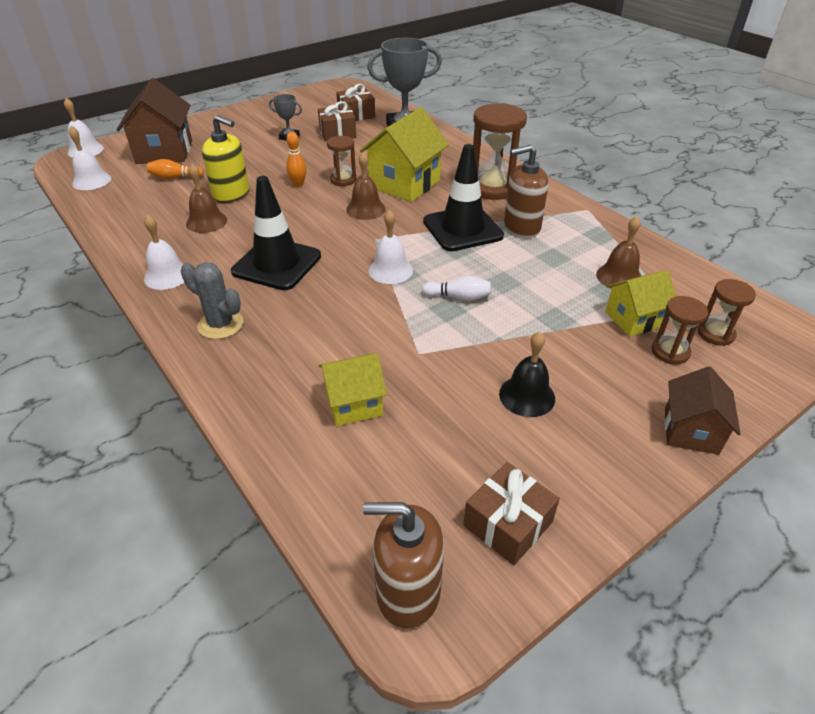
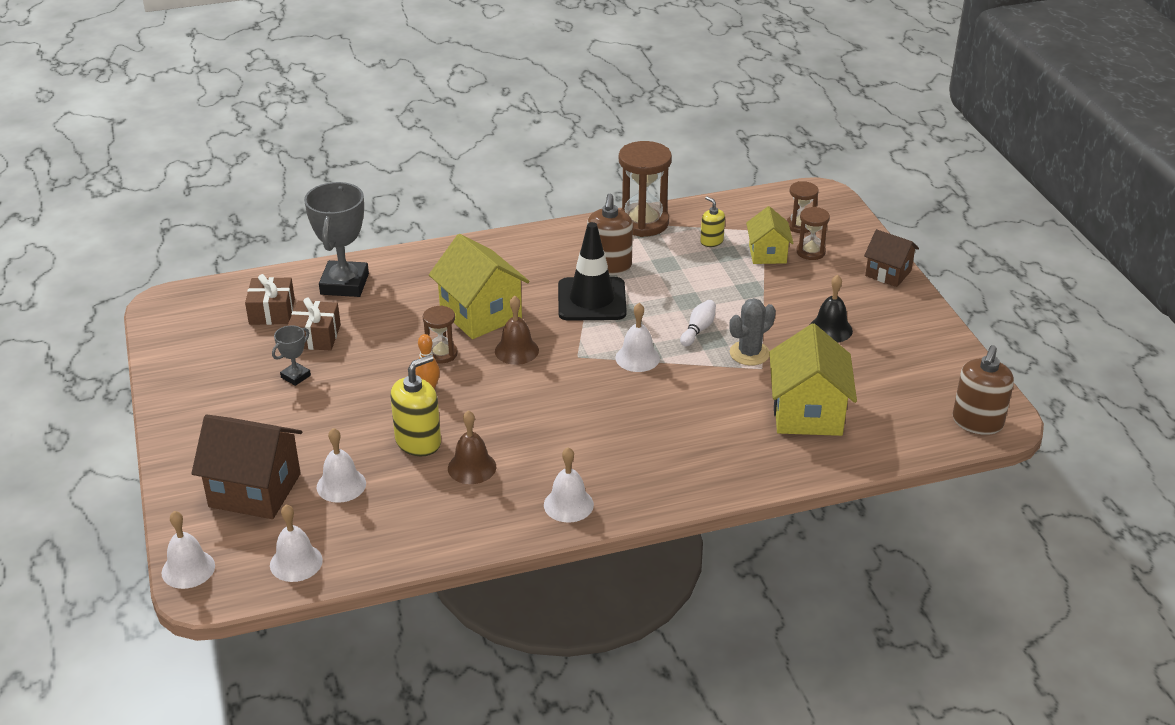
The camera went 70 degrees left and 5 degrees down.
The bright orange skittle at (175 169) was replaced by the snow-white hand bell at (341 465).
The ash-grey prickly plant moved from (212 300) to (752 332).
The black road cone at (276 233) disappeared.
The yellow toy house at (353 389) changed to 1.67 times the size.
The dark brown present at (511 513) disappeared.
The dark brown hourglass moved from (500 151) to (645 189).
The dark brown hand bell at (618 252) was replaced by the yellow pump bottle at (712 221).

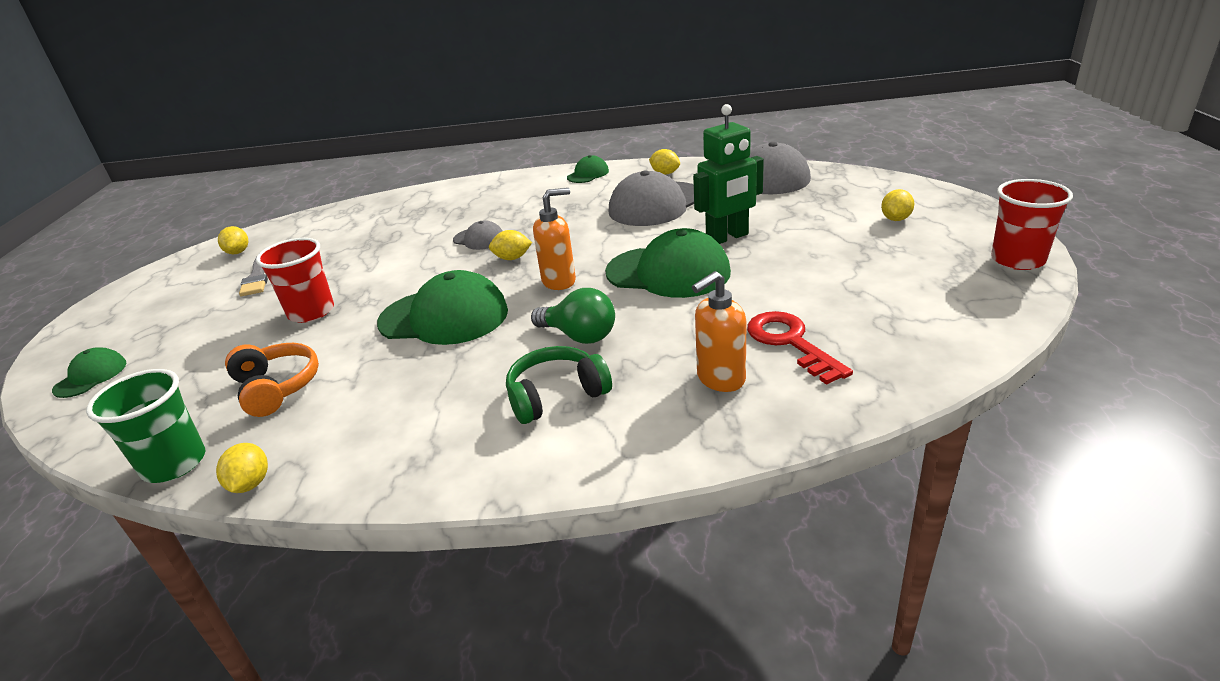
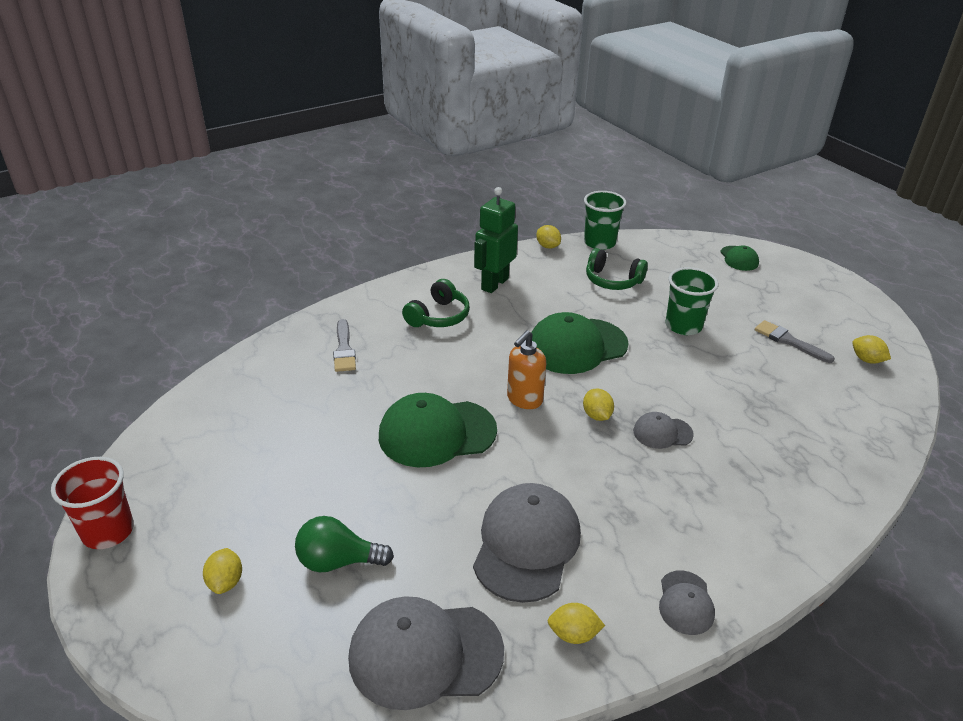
The camera went 145 degrees right and 5 degrees up.
The bright orange headphones at (272 380) became the emerald headphones at (617 269).
The scarlet cup at (295 280) became the emerald cup at (691 301).
The yellow citrus fruit at (510 245) turned 75 degrees counterclockwise.
The emerald lightbulb moved from (573 316) to (344 544).
The emerald peaked cap at (588 169) became the ash-grey peaked cap at (687 602).
The bright orange pump bottle at (719 331) was replaced by the ash-grey paintbrush at (344 345).
The emerald robot moved from (728 174) to (496 240).
The scarlet key at (800 348) disappeared.

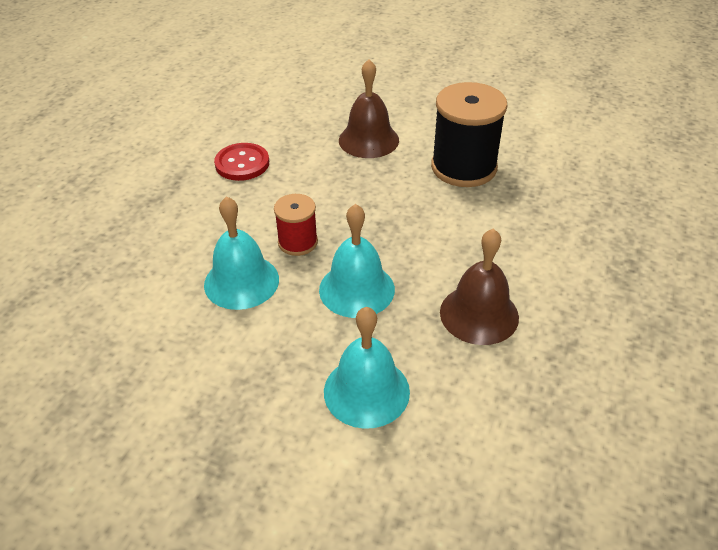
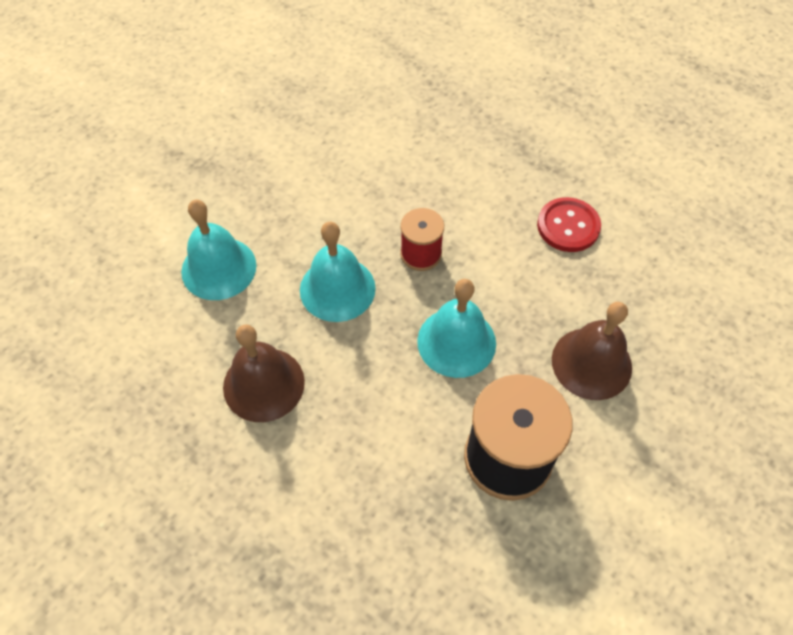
The camera went 105 degrees right and 15 degrees up.
The teal hand bell moved from (241 253) to (456 328).

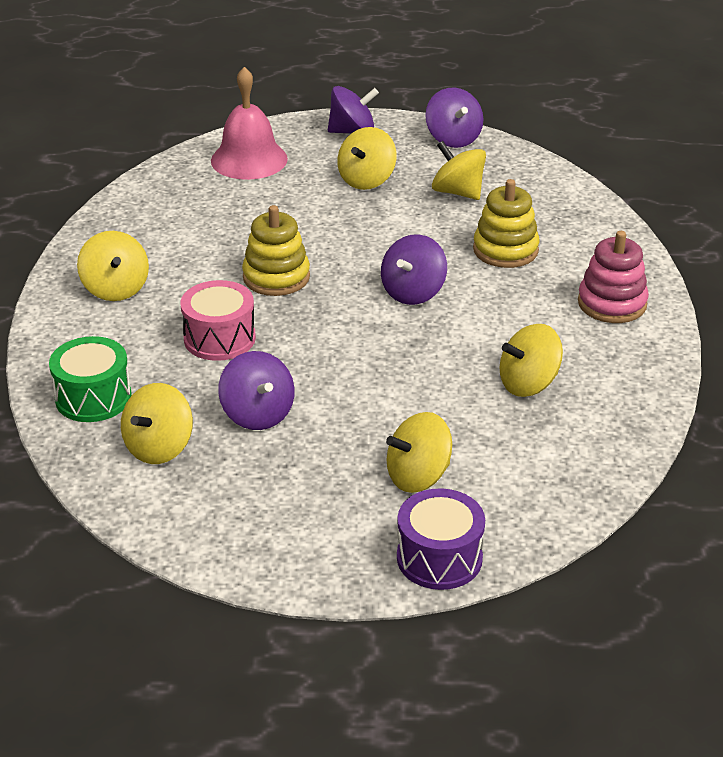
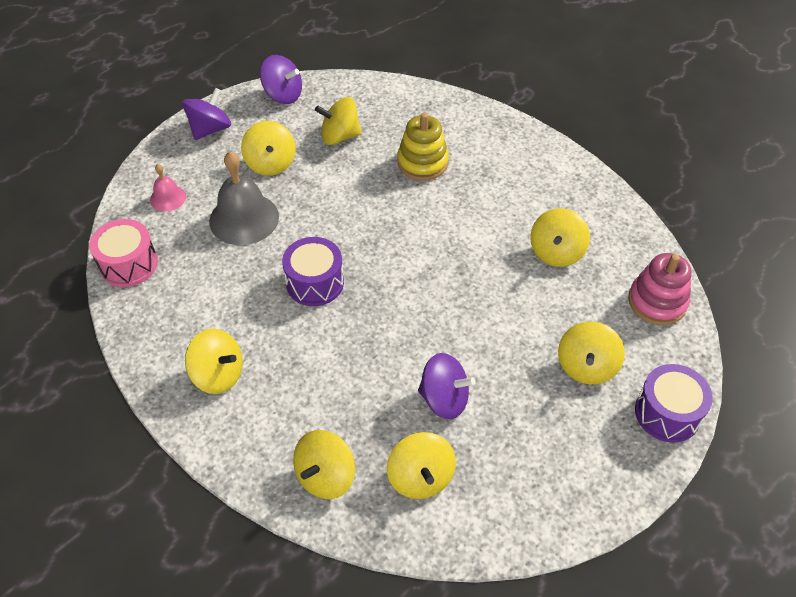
The camera went 45 degrees left and 15 degrees up.
The emerald snare drum at (90 379) was replaced by the yellow whirligig at (324 464).
The rosy snare drum moved from (218 320) to (123 253).
The rosy hand bell at (249 123) changed to 0.52 times the size.
The yellow stacking rings at (276 250) was replaced by the royal purple snare drum at (313 271).
The royal purple whirligig at (414 269) disappeared.
The rosy stacking rings moved from (613 277) to (660 289).
The ash-grey hand bell at (244 198) appeared.

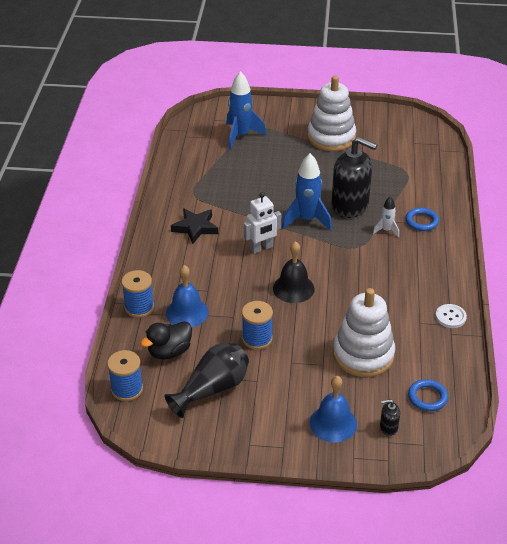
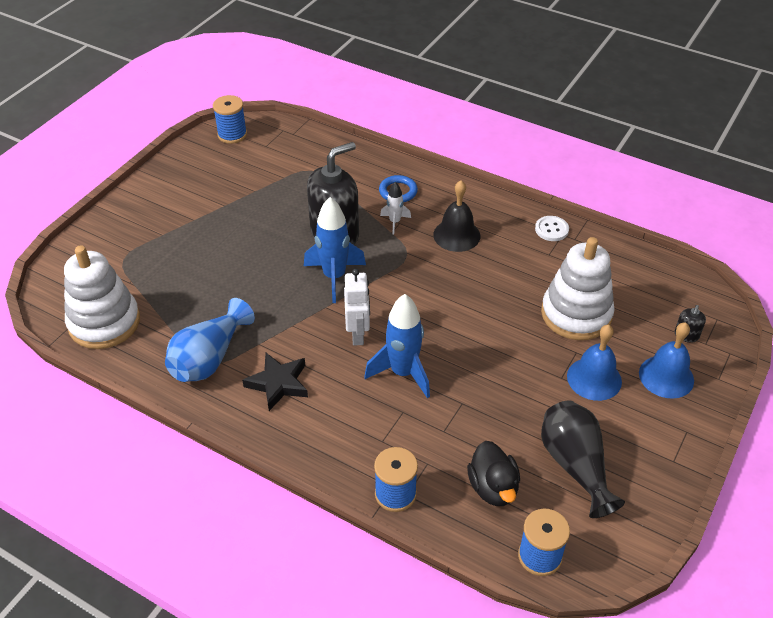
The camera went 65 degrees left and 5 degrees up.
The royal blue hand bell moved from (187 296) to (594 363).
The royal blue spaceship moved from (246 110) to (397 346).
The royal blue reel of thread moved from (257 325) to (230 119).
The black hand bell moved from (293 272) to (456 216).
The snow-white stacking rings moved from (331 113) to (102 297).
The royal blue ring at (428 395) disappeared.
The royal blue vase at (210 340) appeared.

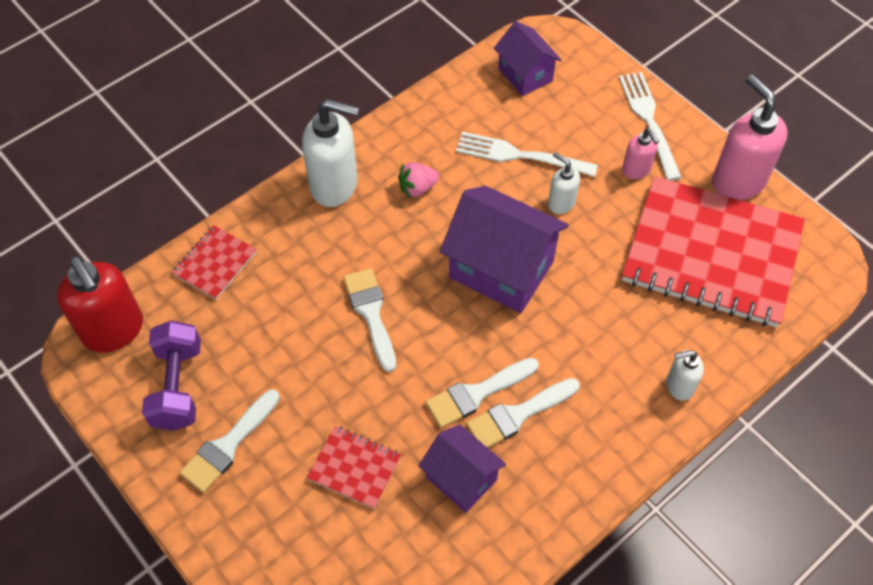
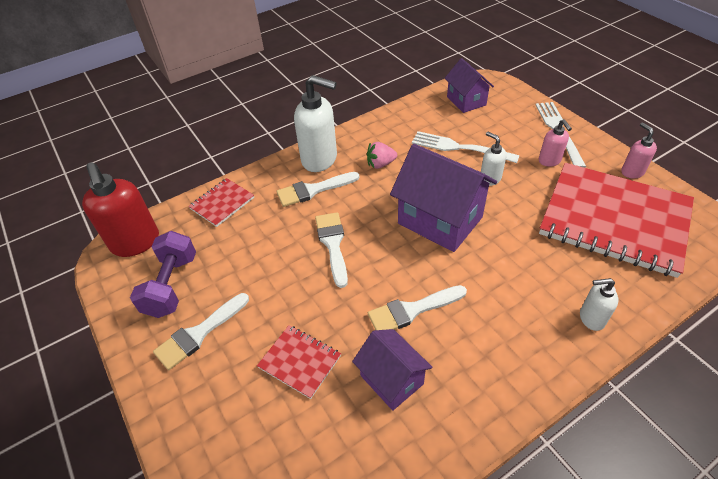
The camera went 10 degrees right and 10 degrees down.
The snow-white paintbrush moved from (523 413) to (318 189).
The rosy pump bottle at (750 137) changed to 0.53 times the size.

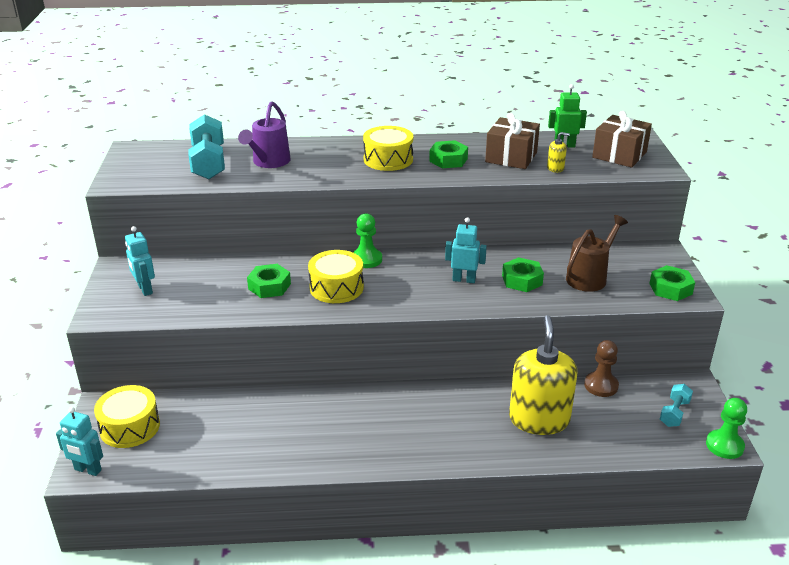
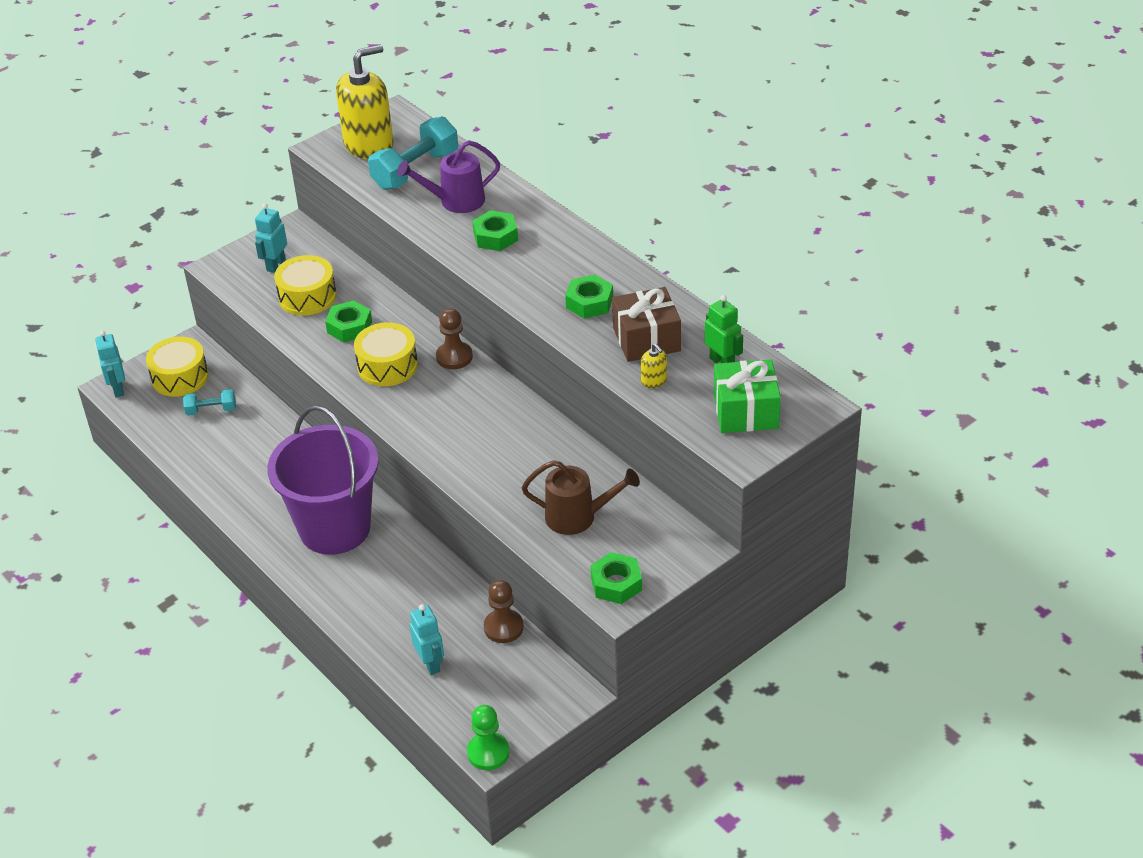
The camera went 55 degrees right and 10 degrees up.
The emerald pawn at (367 240) became the dark brown pawn at (454 338).
The yellow snare drum moved from (388 148) to (305 285).
The teal robot moved from (466 250) to (427 639).
The emerald nut moved from (523 274) to (495 230).
The yellow pump bottle moved from (543 375) to (365 102).
The dark brown present at (622 139) became the emerald present at (747 396).
The teal free weight moved from (676 405) to (209 402).
The royal purple pail at (323 480) appeared.

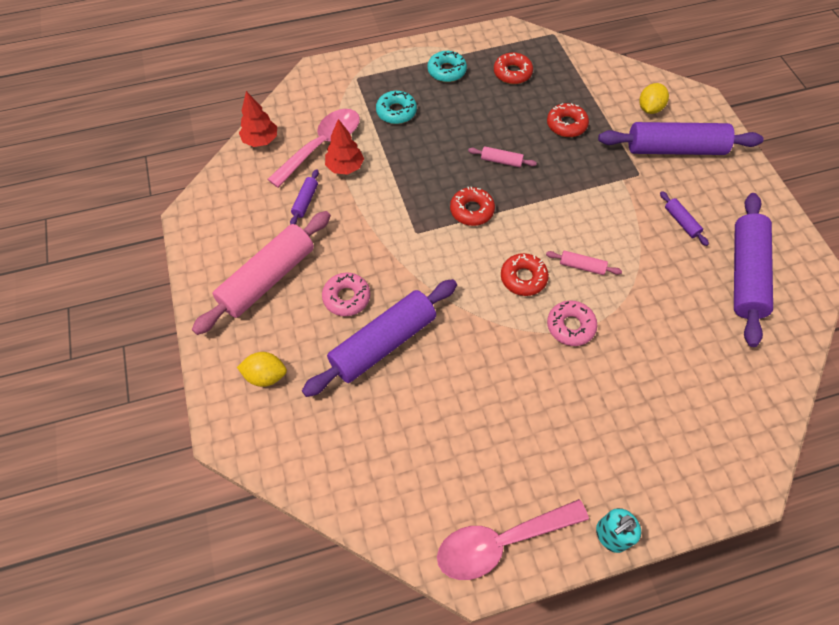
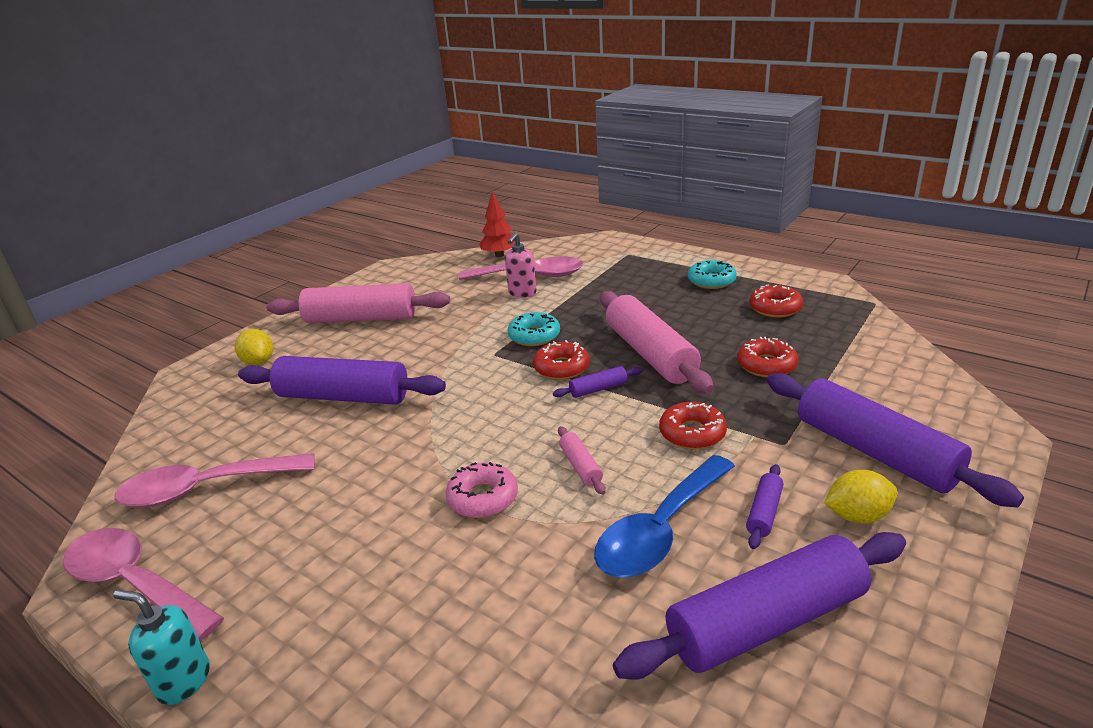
The camera went 55 degrees right and 30 degrees down.
The royal purple rolling pin moved from (304 197) to (597 382).
The rosy doughnut at (346 294) disappeared.
The scarlet tree at (344 147) was replaced by the rosy pump bottle at (521 265).
The teal doughnut moved from (396 107) to (534 329).
The rosy rolling pin at (502 157) changed to 2.34 times the size.
The scarlet doughnut moved from (525 274) to (693 426).
The yellow citrus fruit moved from (654 98) to (861 497).
The rosy spoon at (215 480) appeared.
The royal blue spoon at (664 516) appeared.

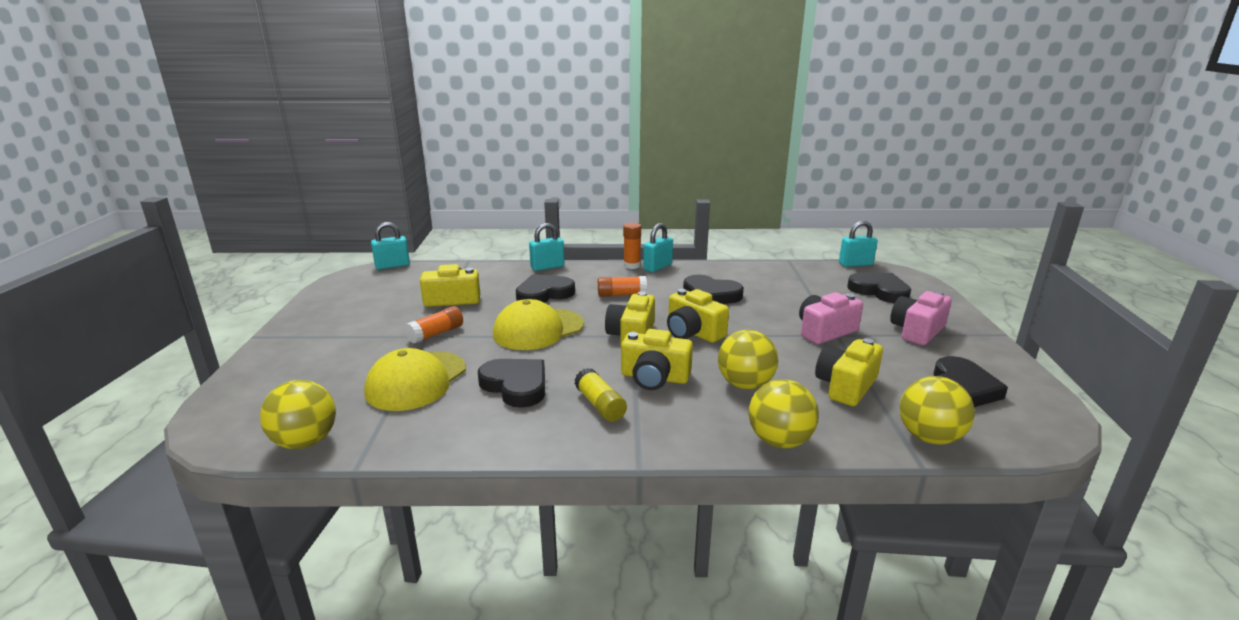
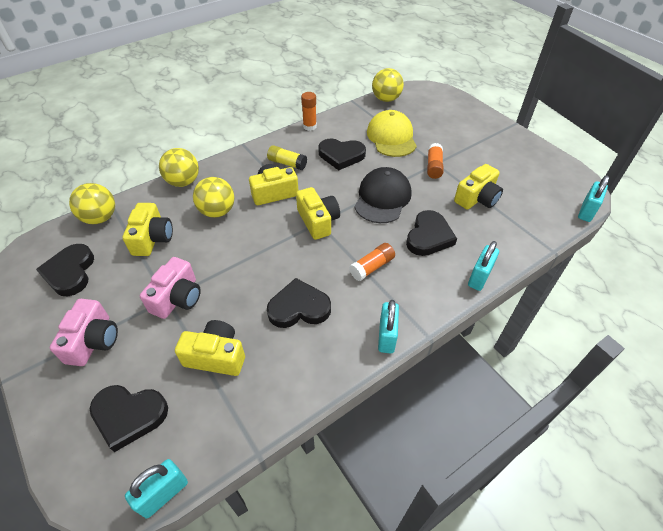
The camera went 145 degrees right and 25 degrees up.
The yellow peaked cap at (538 324) became the black peaked cap at (382 195).
The bright orange glue stick moved from (632 245) to (309 111).
The yellow photo camera moved from (698 316) to (210 348).

